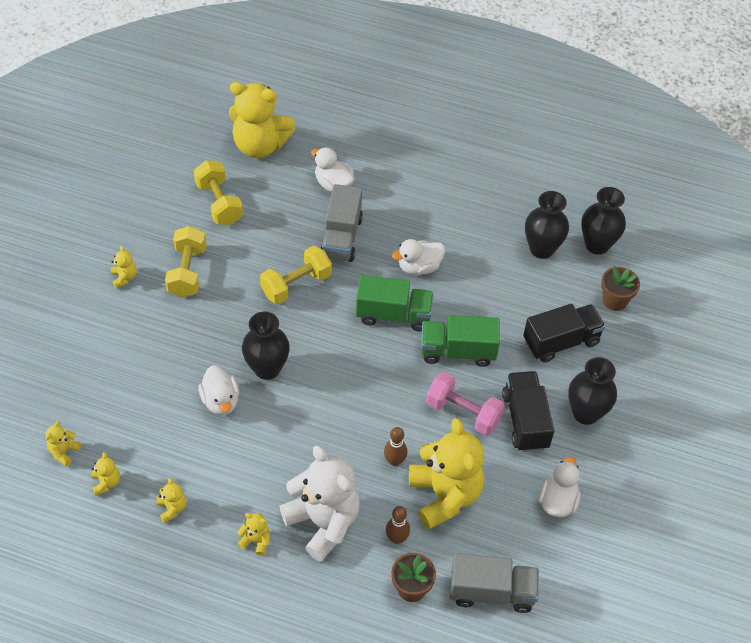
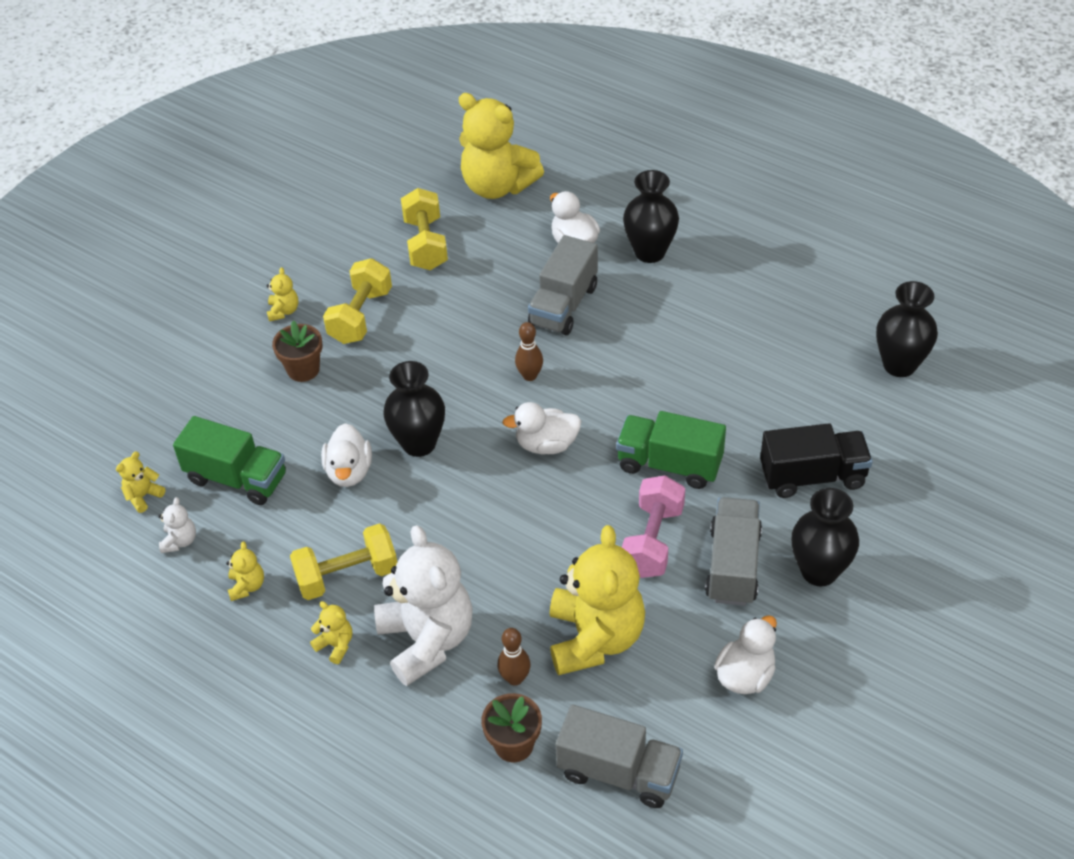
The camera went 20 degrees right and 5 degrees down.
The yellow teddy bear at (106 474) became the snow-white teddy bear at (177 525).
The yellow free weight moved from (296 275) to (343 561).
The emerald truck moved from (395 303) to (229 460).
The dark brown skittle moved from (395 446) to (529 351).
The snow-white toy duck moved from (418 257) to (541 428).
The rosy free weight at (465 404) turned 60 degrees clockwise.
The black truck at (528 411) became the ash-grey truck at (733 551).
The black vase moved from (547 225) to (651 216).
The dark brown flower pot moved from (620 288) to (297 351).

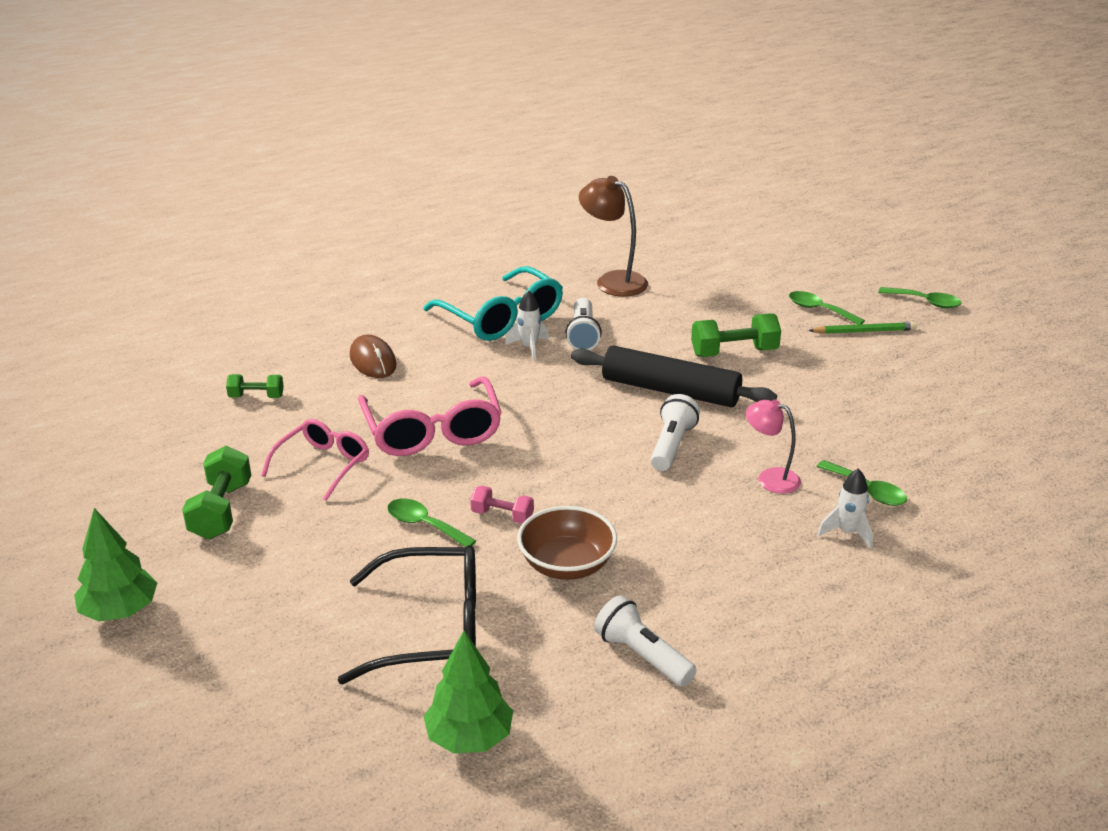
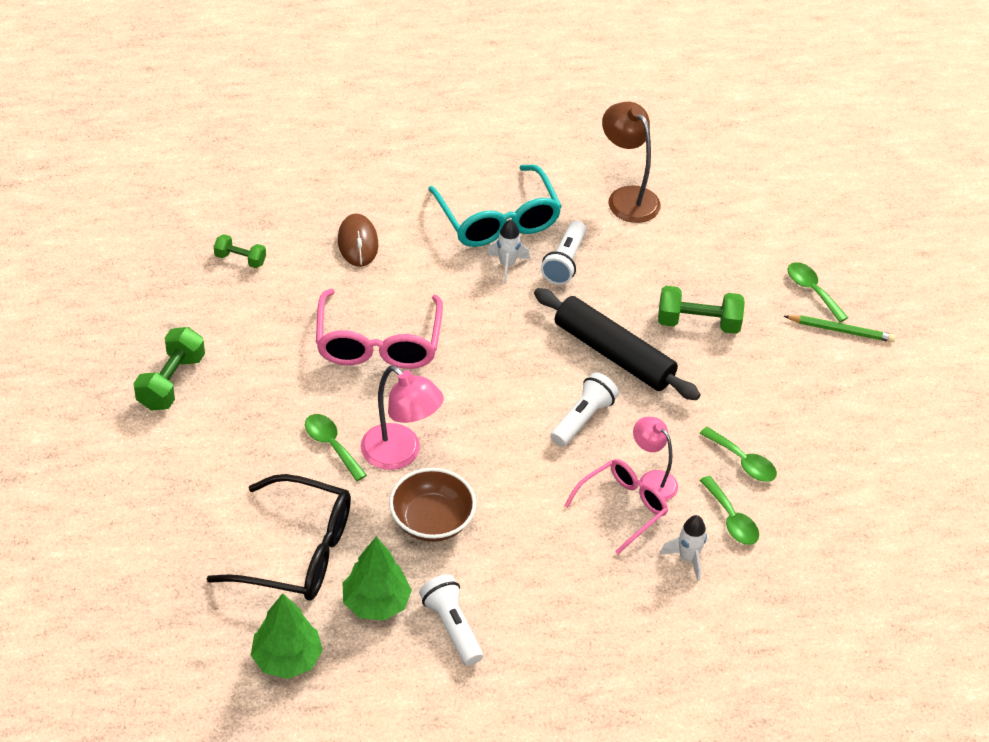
The camera went 15 degrees right and 15 degrees up.
The emerald tree moved from (115 565) to (377 579).
The rosy eyeglasses moved from (315 460) to (616 506).
The rosy free weight at (502 505) was replaced by the rosy reading lamp at (402 418).
The emerald spoon moved from (919 297) to (738 454).

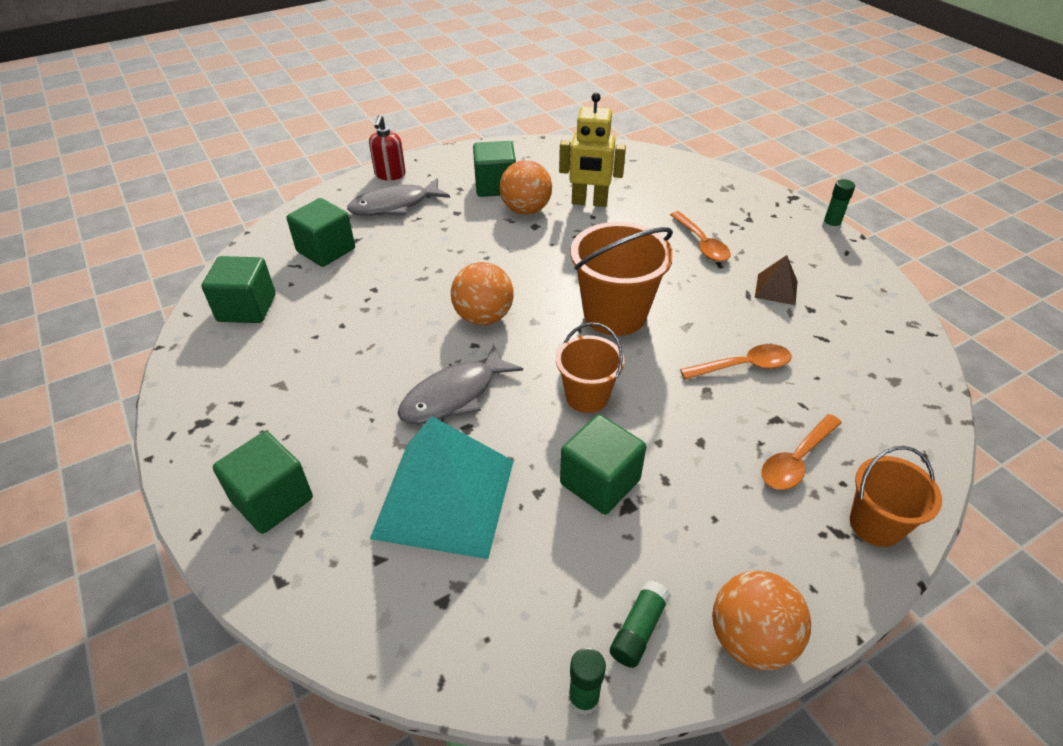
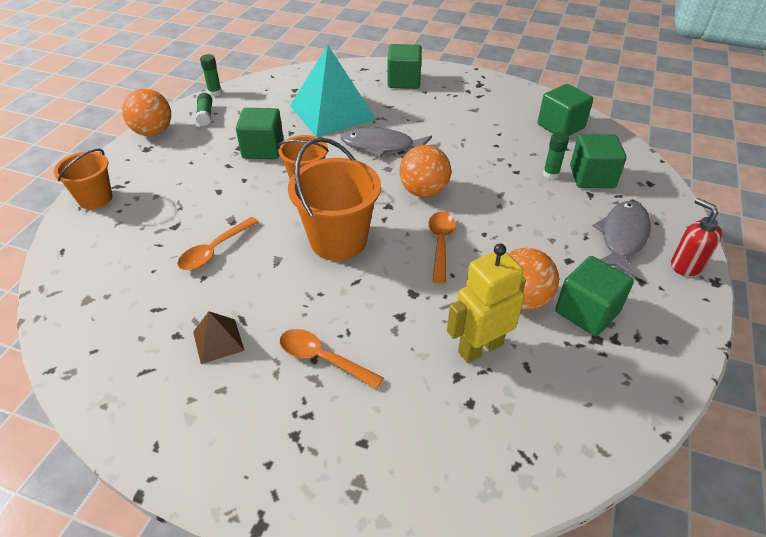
The camera went 140 degrees right and 0 degrees up.
The ash-grey fish at (460 384) turned 90 degrees counterclockwise.
The bright orange spoon moved from (801 452) to (442 247).
The emerald glue stick moved from (838 205) to (556 156).

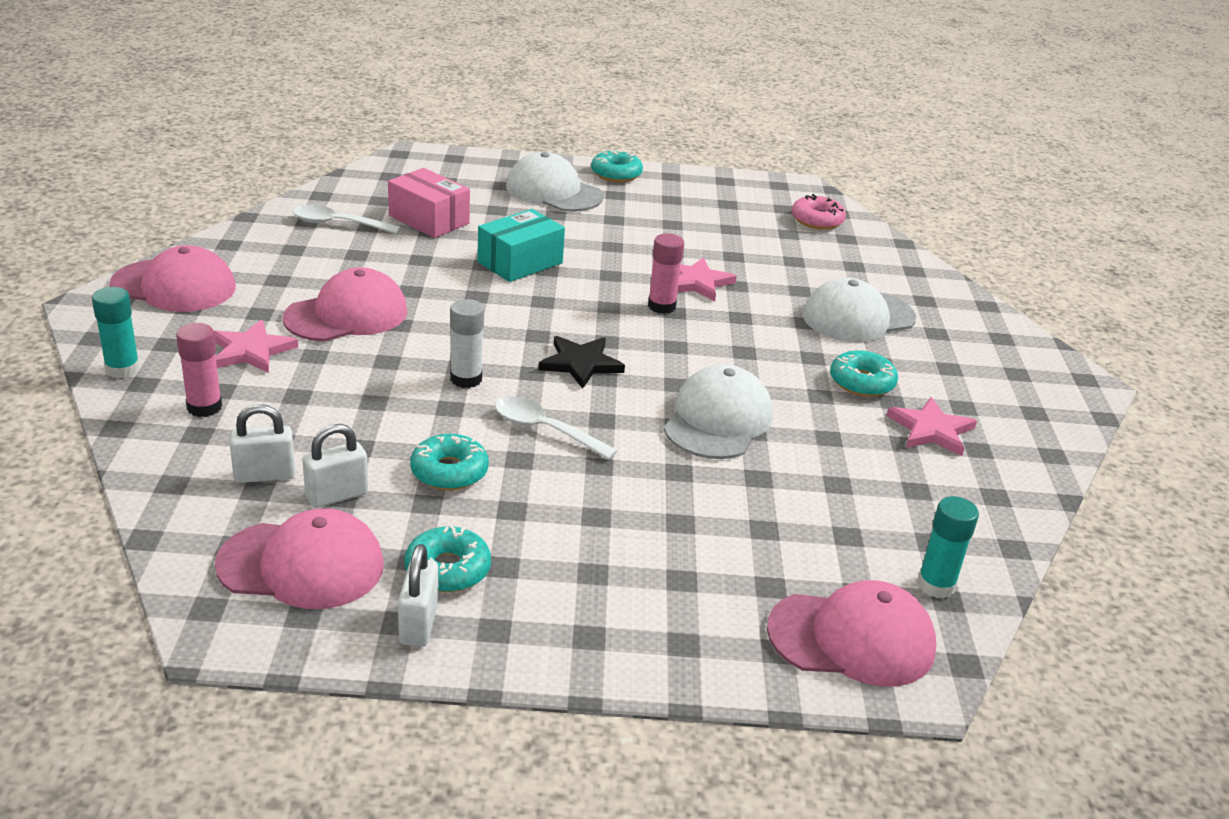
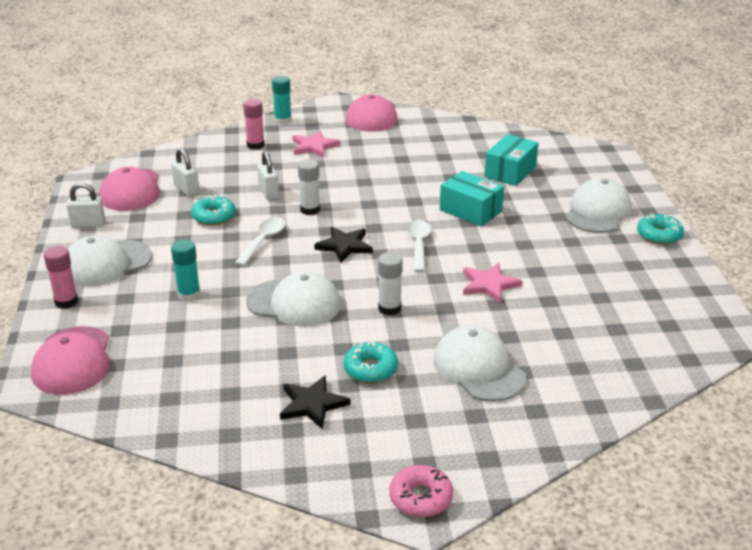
The camera went 85 degrees right and 0 degrees up.
The snow-white small lock moved from (262 443) to (268 175).
The rosy peaked cap at (345 304) disappeared.
The snow-white spoon moved from (346 219) to (419 246).
The rosy parcel at (429 203) became the teal parcel at (511 160).
The teal doughnut at (448 558) disappeared.
The rosy glue stick moved from (666 273) to (61 277).
The rosy doughnut moved from (818 212) to (421 491).
The rosy five-pointed star at (932 426) became the black five-pointed star at (315 402).
The teal glue stick moved from (948 547) to (186 271).
The snow-white peaked cap at (110 260) appeared.
The snow-white glue stick at (390 284) appeared.

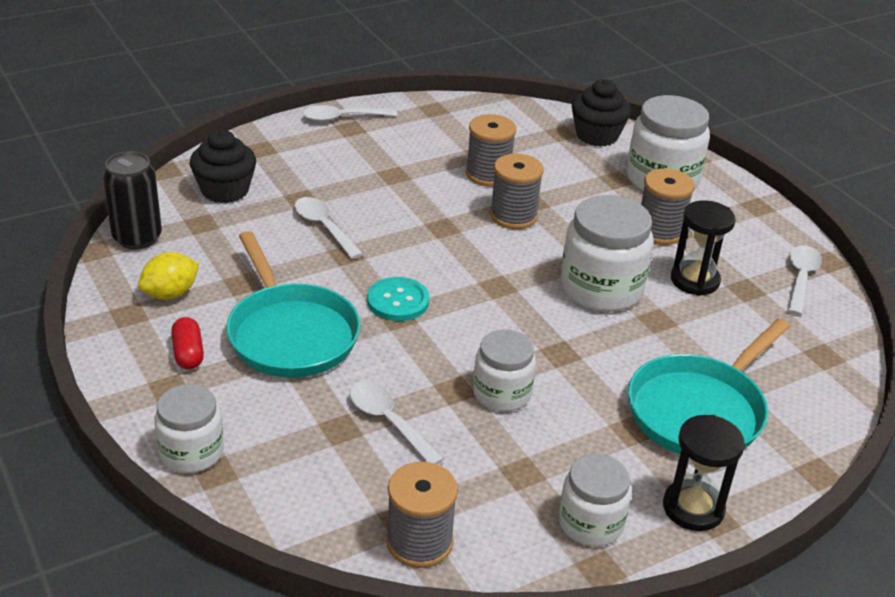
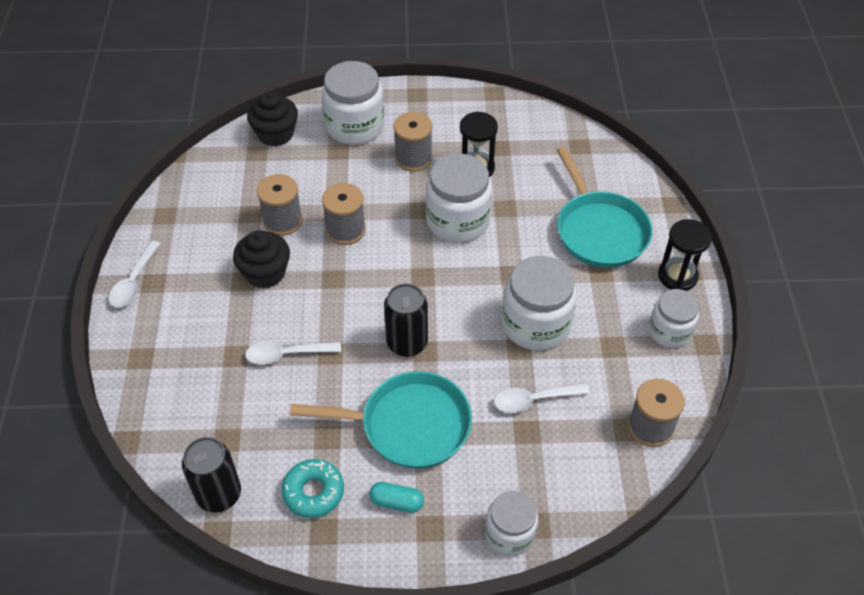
The camera went 60 degrees left and 15 degrees up.
The yellow citrus fruit at (168 276) was replaced by the teal doughnut at (313 488).
The scarlet capsule at (187 343) became the teal capsule at (396 497).
The black cupcake moved from (223 166) to (261 259).
The teal button at (398 299) was replaced by the black can at (406 320).
The snow-white jar at (504 370) changed to 1.59 times the size.
The snow-white spoon at (804 280) disappeared.

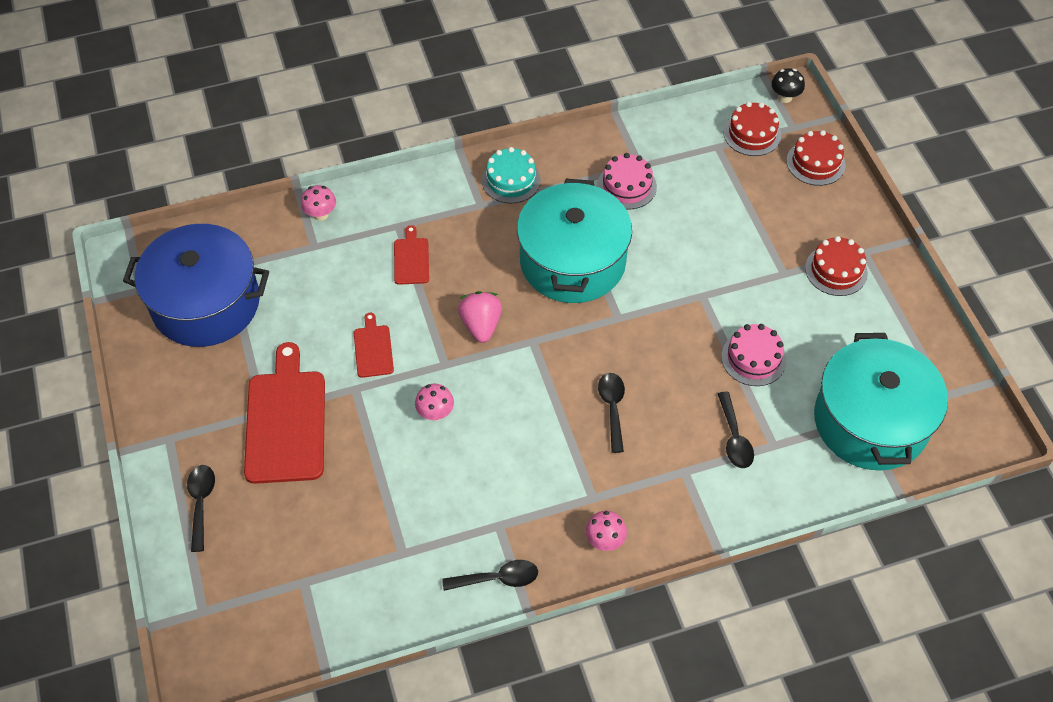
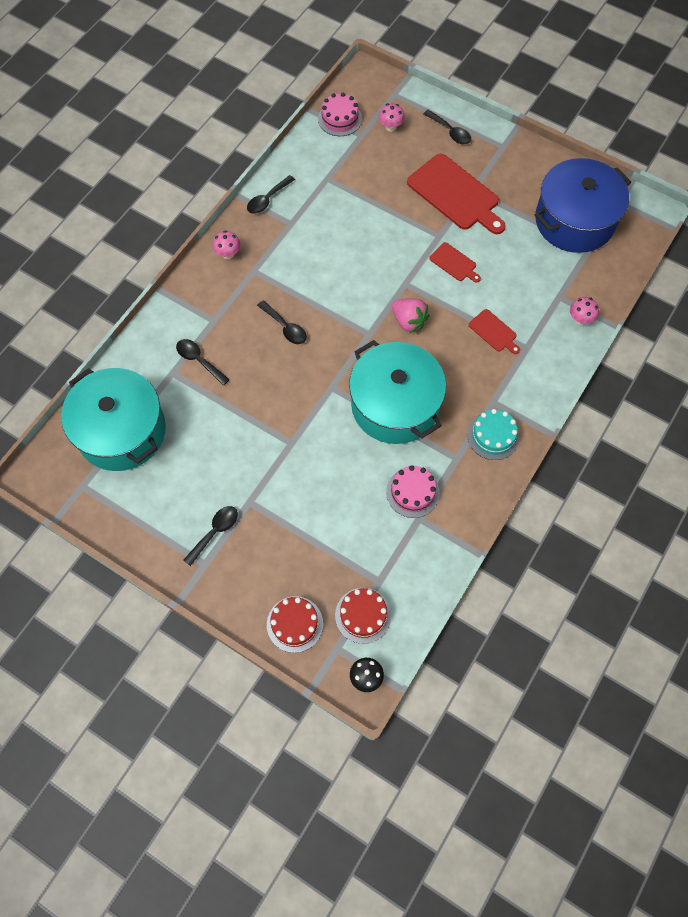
The camera went 140 degrees right and 10 degrees up.
The rosy toadstool moved from (434 402) to (392 117).
The rosy gateau moved from (753 355) to (340 114).
The scarlet gateau at (836 266) was replaced by the black spoon at (210 536).

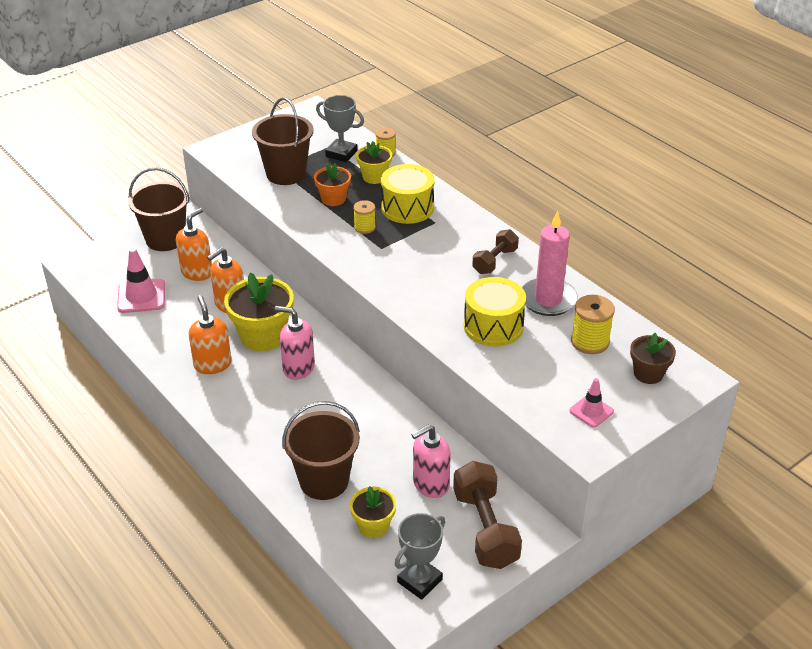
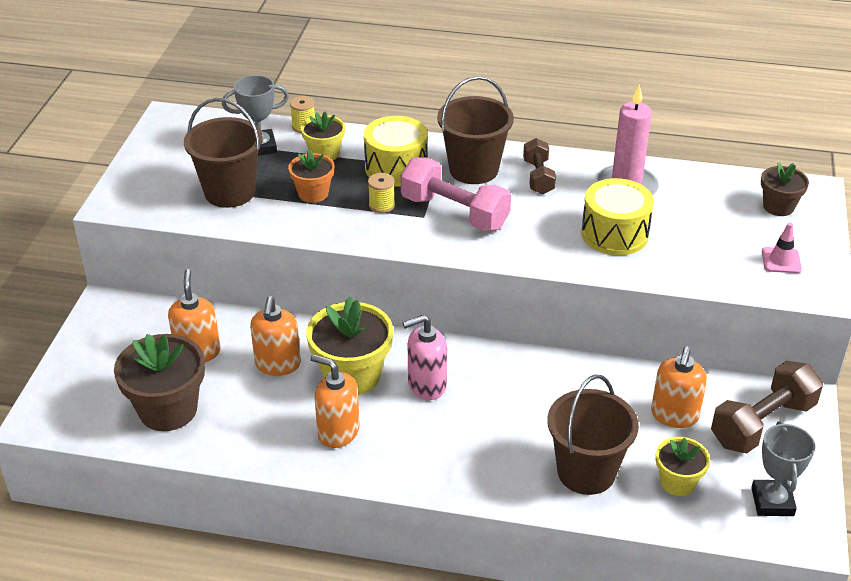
The camera went 40 degrees left and 0 degrees up.
The rosy road cone at (141 280) was replaced by the dark brown flower pot at (159 382).
The dark brown pail moved from (158 209) to (475 130).
The rosy pump bottle at (431 461) became the bright orange pump bottle at (679 387).
The dark brown free weight at (487 515) turned 75 degrees counterclockwise.
The yellow reel of thread at (593 324) disappeared.
The rosy free weight at (456 194) appeared.

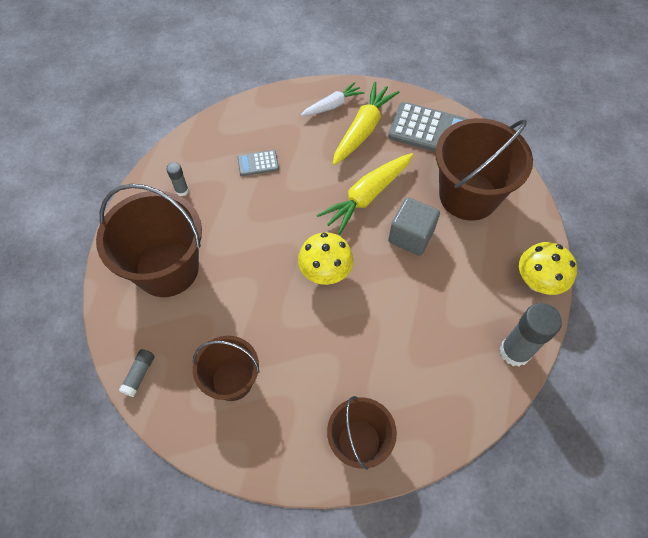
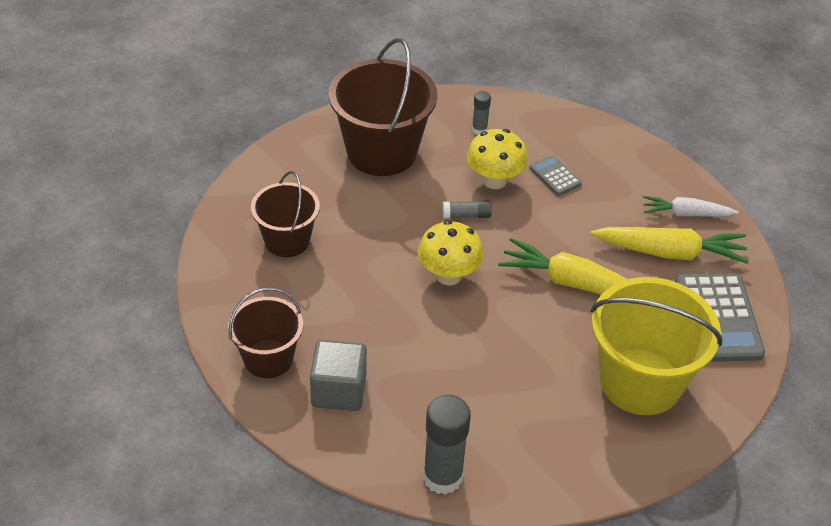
The camera went 65 degrees right and 15 degrees down.
The ash-grey glue stick moved from (137 373) to (467 210).
The snow-white toy carrot at (333 99) turned 150 degrees clockwise.
The ash-grey solid cube moved from (414 226) to (338 375).
The dark brown pail at (484 169) became the yellow pail at (656 346).
The yellow toadstool moved from (548 268) to (497 159).

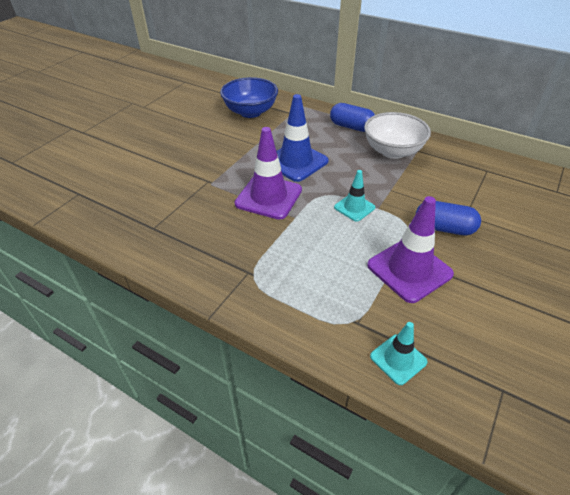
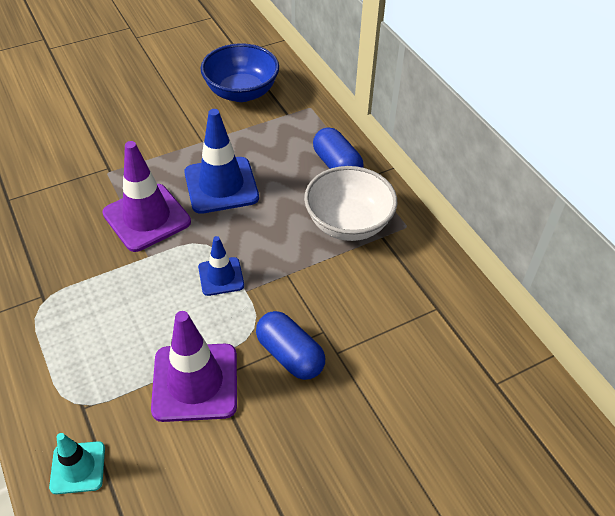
The camera went 30 degrees right and 5 degrees up.
The teal road cone at (354 196) became the royal blue road cone at (221 266).

